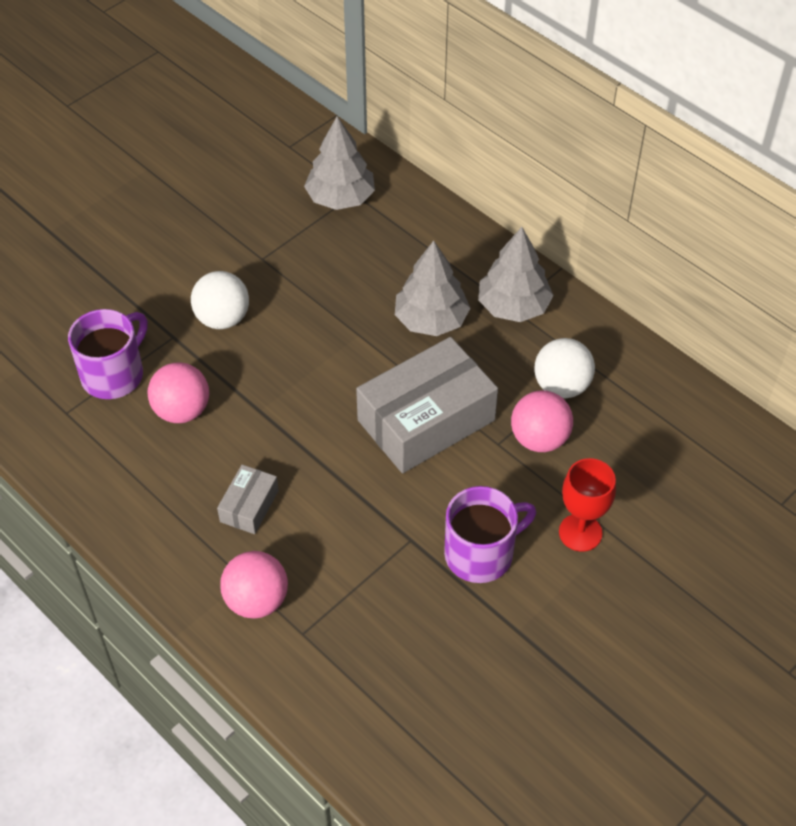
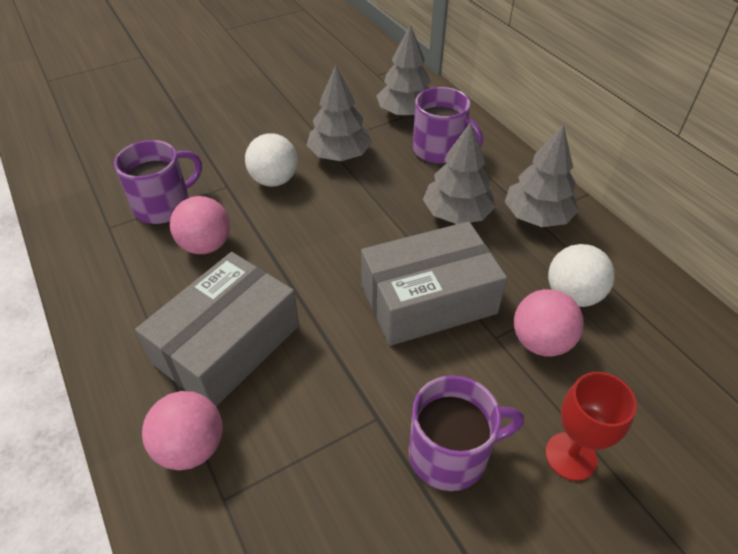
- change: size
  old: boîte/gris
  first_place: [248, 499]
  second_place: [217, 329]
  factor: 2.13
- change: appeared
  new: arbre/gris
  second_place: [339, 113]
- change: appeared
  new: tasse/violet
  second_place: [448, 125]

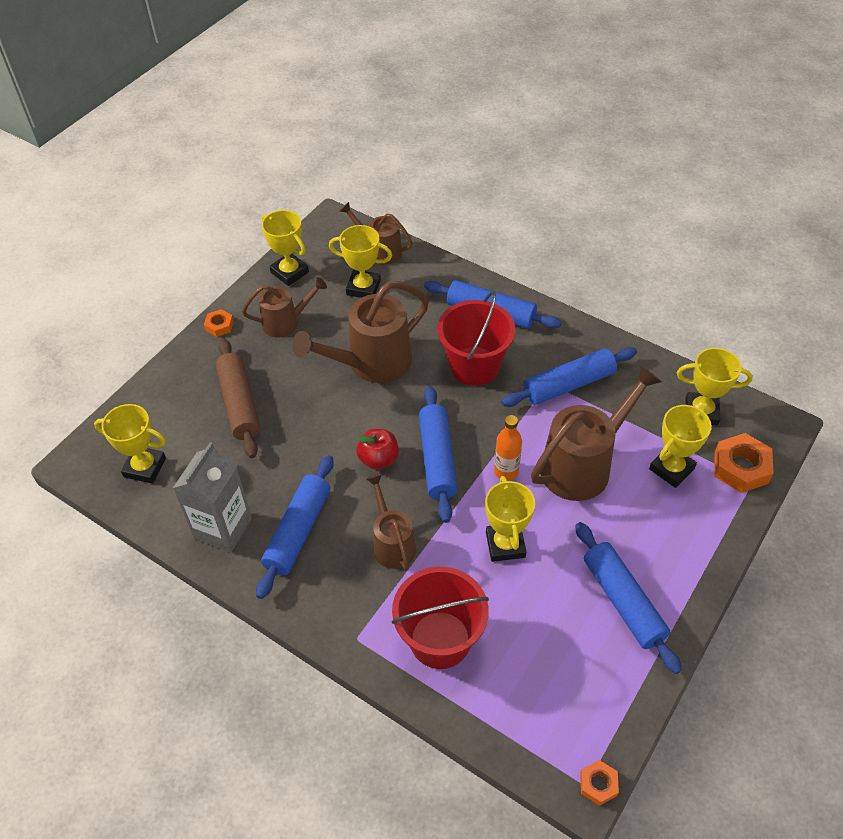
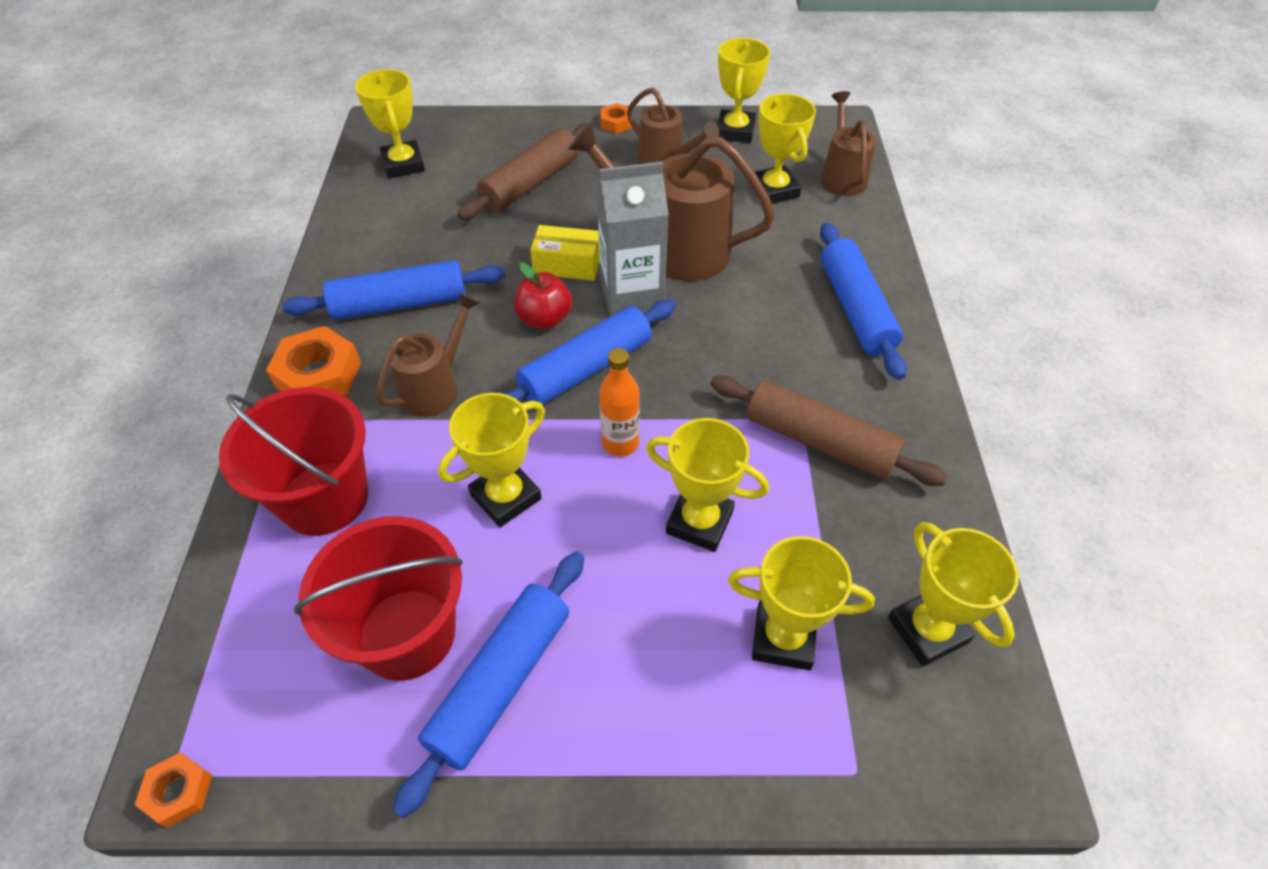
- change: relocated
  old: écrou/orange
  first_place: [744, 463]
  second_place: [313, 361]
- change: relocated
  old: seau/rouge
  first_place: [476, 338]
  second_place: [378, 598]
- change: appeared
  new: boîte/jaune
  second_place: [565, 253]
- change: relocated
  old: brique de lait/gris
  first_place: [212, 497]
  second_place: [632, 239]
- change: exchanged
  old: arrosoir/marron
  new: trophée/jaune
  first_place: [596, 433]
  second_place: [707, 485]
- change: colour
  old: rouleau à pâtisserie/bleu
  new: rouleau à pâtisserie/marron
  first_place: [569, 377]
  second_place: [829, 431]

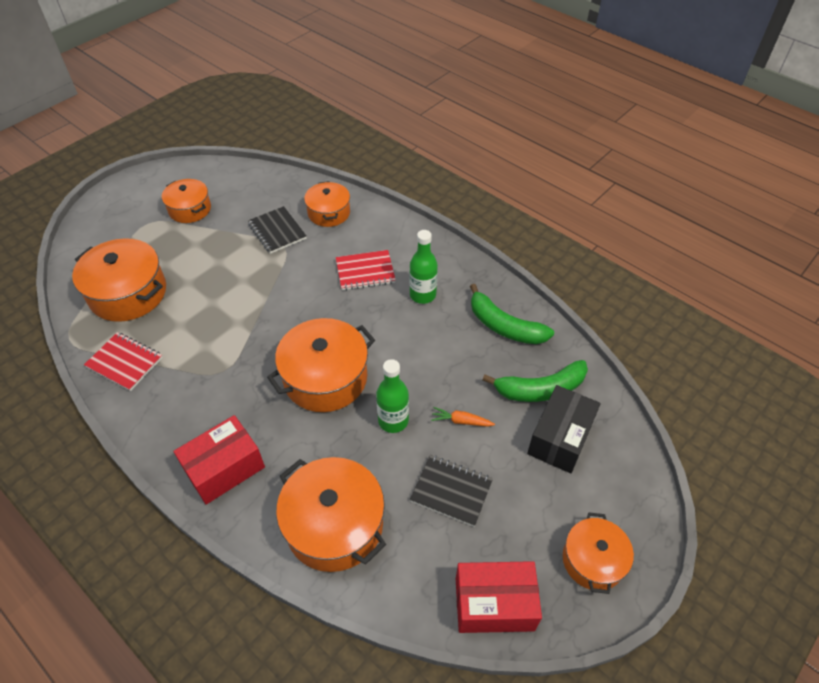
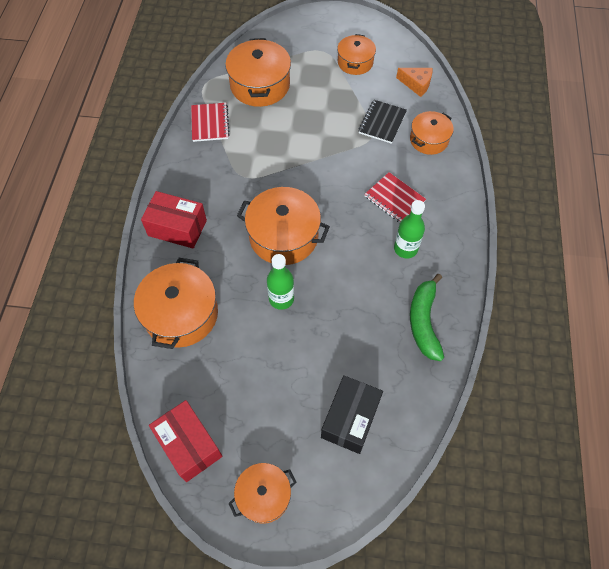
- change: spun
  old: boîte/noir
  first_place: [564, 429]
  second_place: [352, 414]
  degrees: -60
- change: appeared
  new: fromage/orange
  second_place: [414, 82]
- change: missing
  old: carnet/noir
  first_place: [451, 491]
- change: missing
  old: carotte/orange
  first_place: [463, 417]
- change: missing
  old: banane/vert
  first_place: [535, 381]

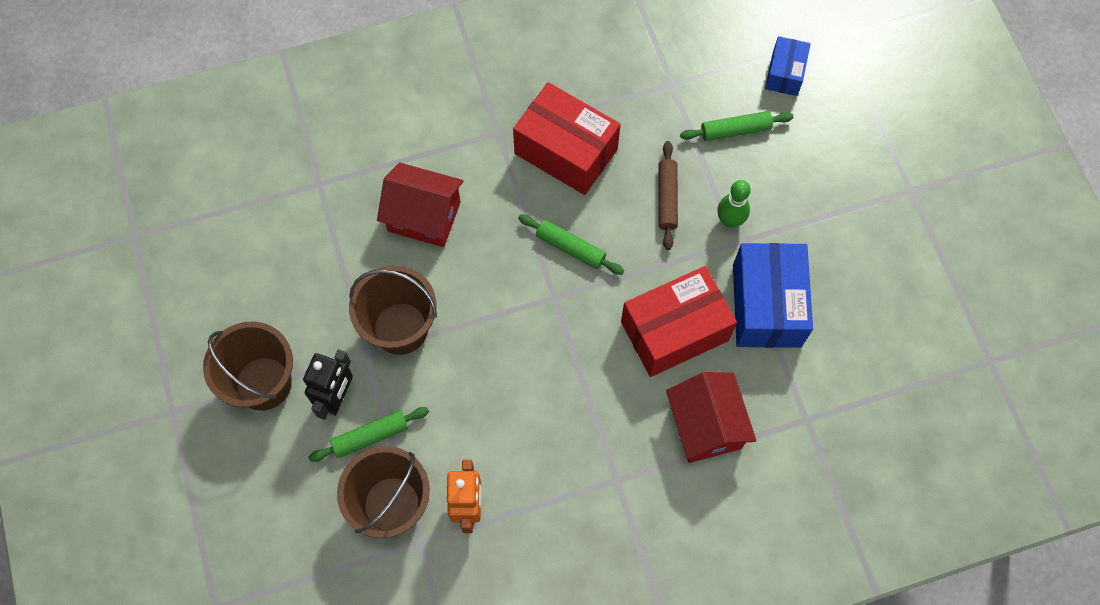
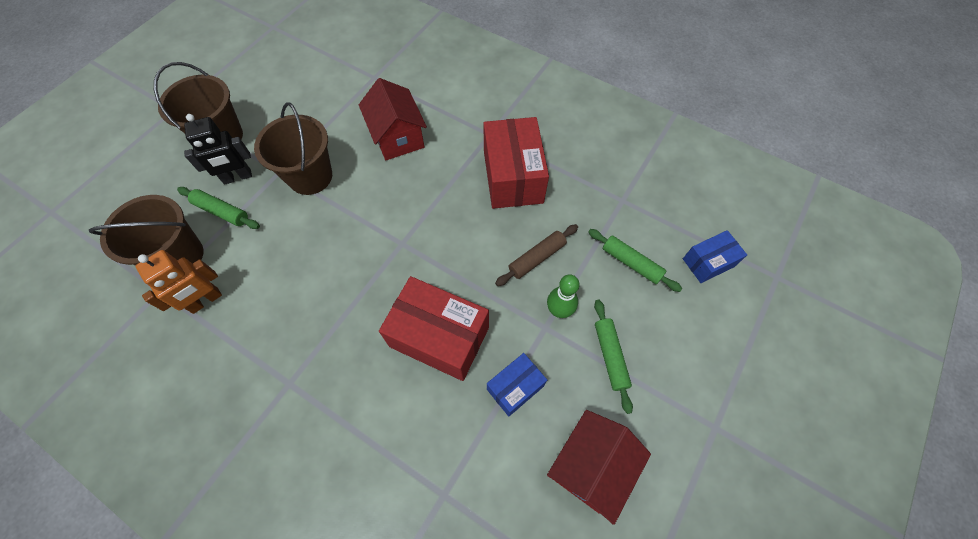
- change: size
  old: boîte/bleu
  first_place: [773, 295]
  second_place: [517, 384]
  factor: 0.55
- change: relocated
  old: maison/rouge
  first_place: [711, 417]
  second_place: [599, 467]
- change: relocated
  old: rouleau à pâtisserie/vert
  first_place: [571, 244]
  second_place: [613, 357]

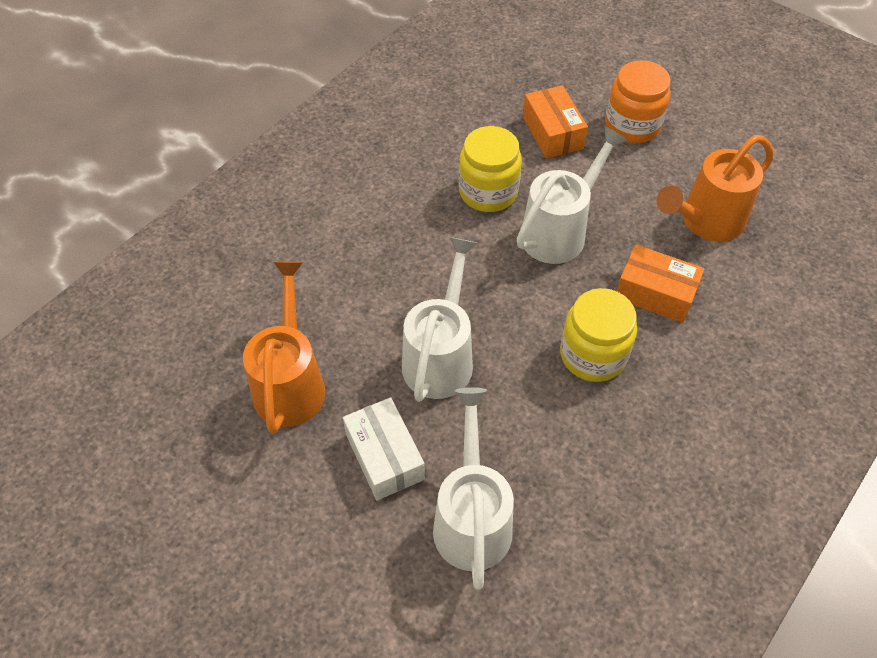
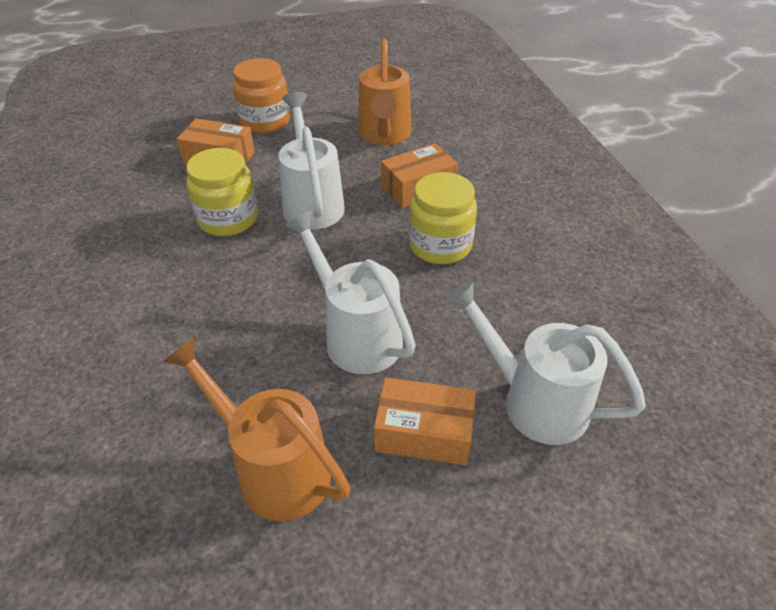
- change: colour
  old: boîte/blanc
  new: boîte/orange
  first_place: [384, 449]
  second_place: [425, 421]

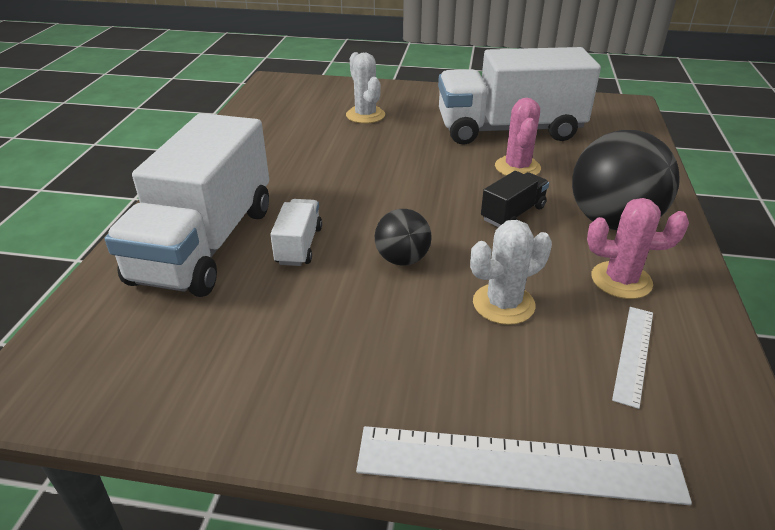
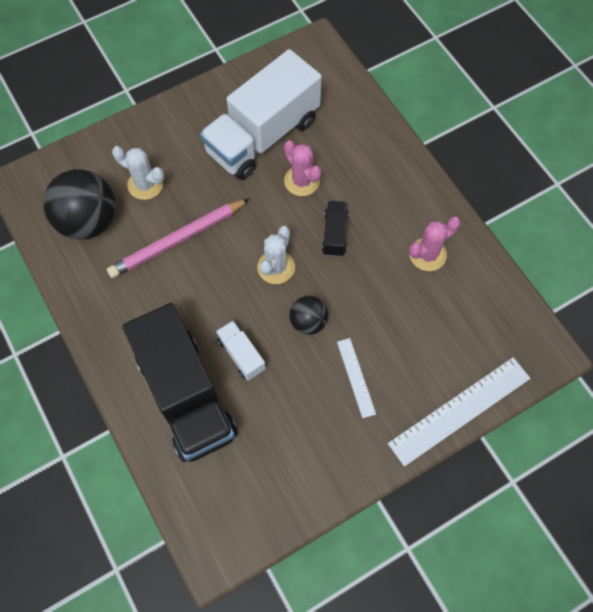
- change: relocated
  old: balle/noir
  first_place: [626, 180]
  second_place: [79, 204]
- change: appeared
  new: crayon/rose
  second_place: [178, 238]
- change: colour
  old: camion/blanc
  new: camion/noir
  first_place: [187, 205]
  second_place: [180, 382]
- change: relocated
  old: cactus/blanc
  first_place: [511, 272]
  second_place: [276, 255]
- change: relocated
  old: règle/blanc
  first_place: [632, 358]
  second_place: [356, 378]

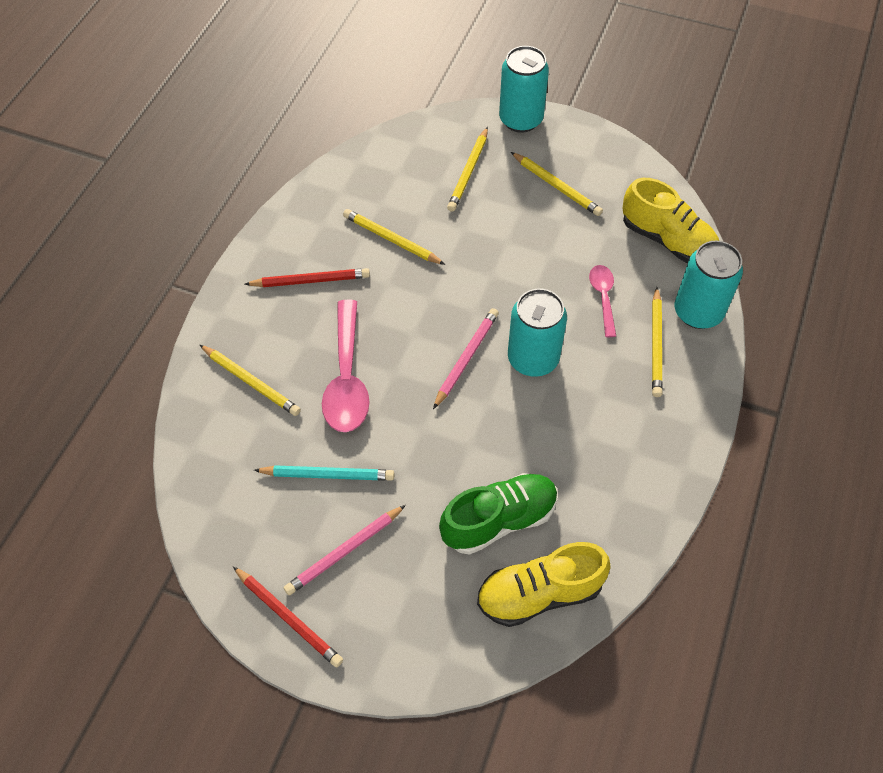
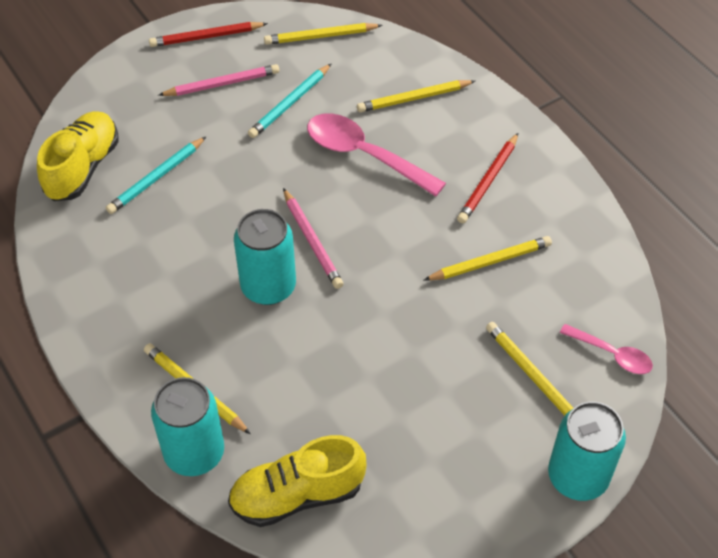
- change: exchanged
  old: chaussure/vert
  new: crayon/turquoise
  first_place: [498, 514]
  second_place: [156, 175]
- change: spun
  old: crayon/rose
  first_place: [345, 550]
  second_place: [218, 80]
  degrees: 75
- change: relocated
  old: crayon/jaune
  first_place: [557, 184]
  second_place: [323, 34]
- change: relocated
  old: cuillère/rose
  first_place: [602, 301]
  second_place: [606, 349]

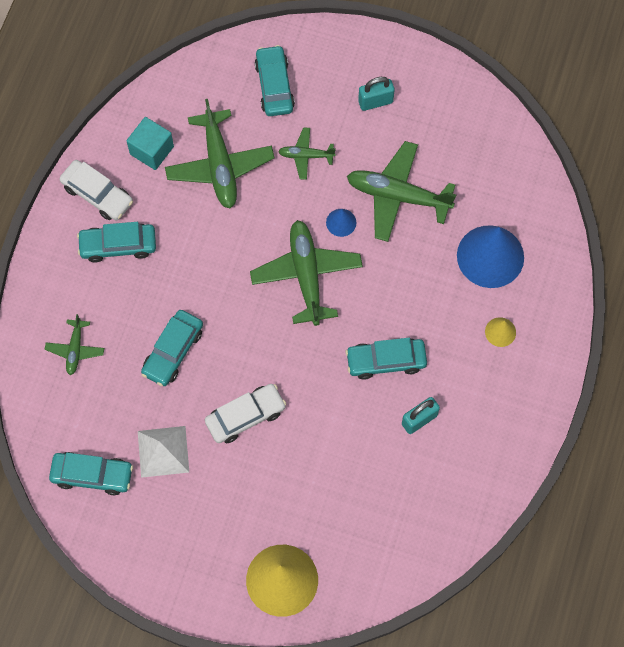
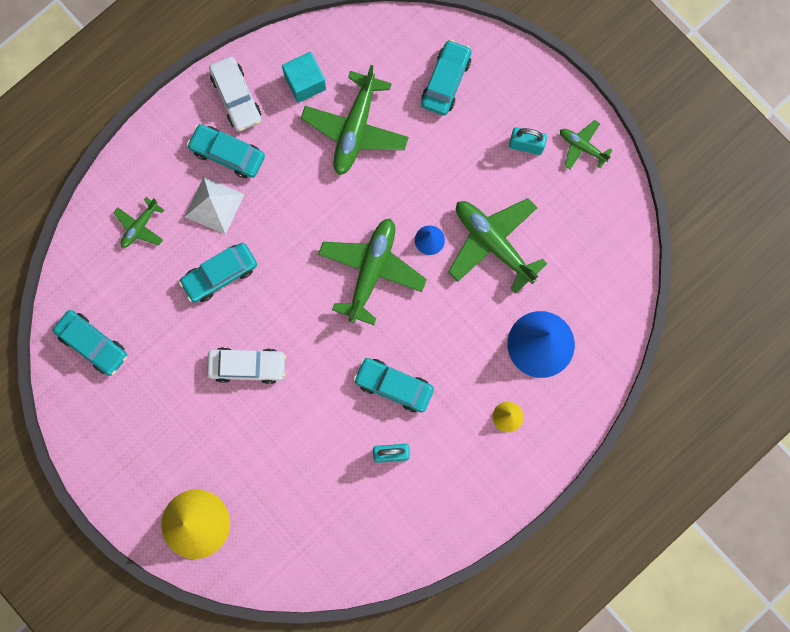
- change: relocated
  old: pyramide/blanc
  first_place: [163, 452]
  second_place: [215, 206]
- change: relocated
  old: avion/vert
  first_place: [307, 153]
  second_place: [586, 144]

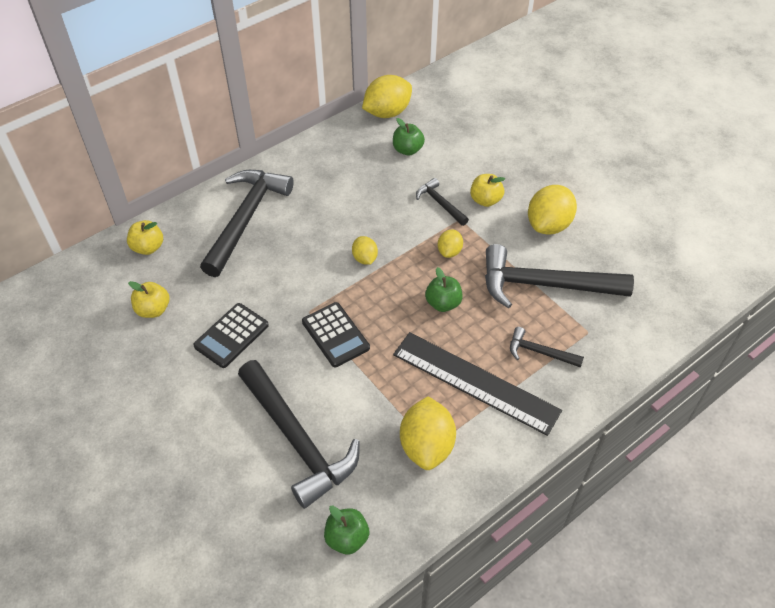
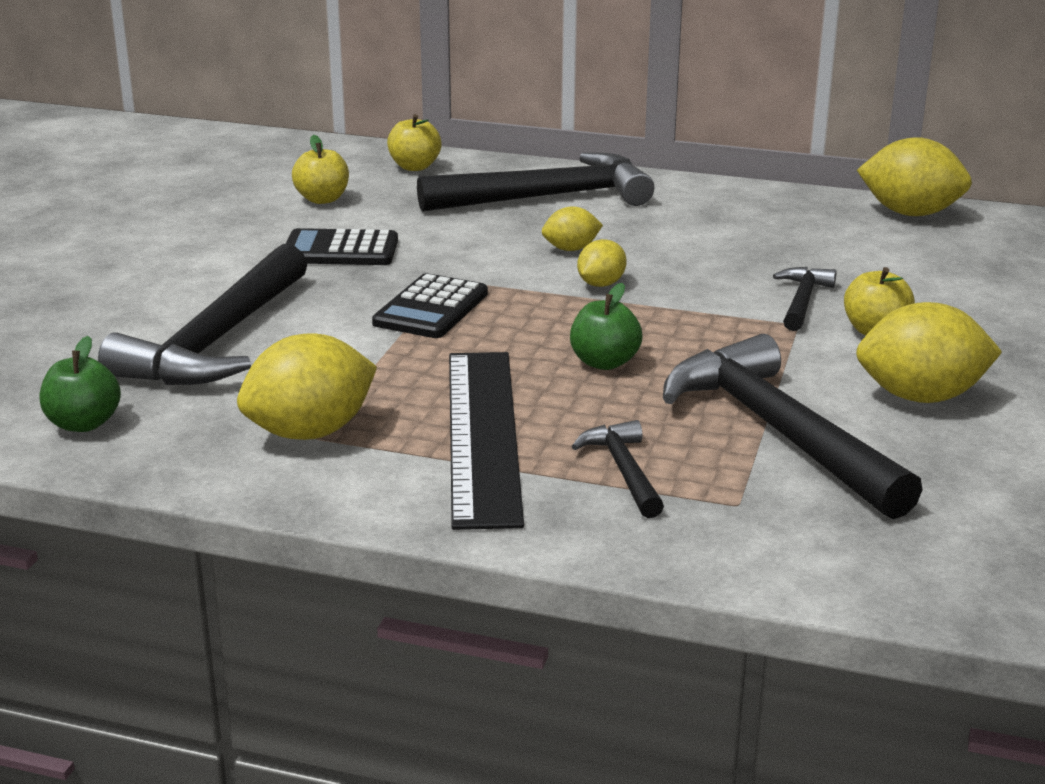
- change: relocated
  old: citron/jaune
  first_place: [450, 243]
  second_place: [572, 228]
- change: missing
  old: pomme/vert
  first_place: [409, 136]

